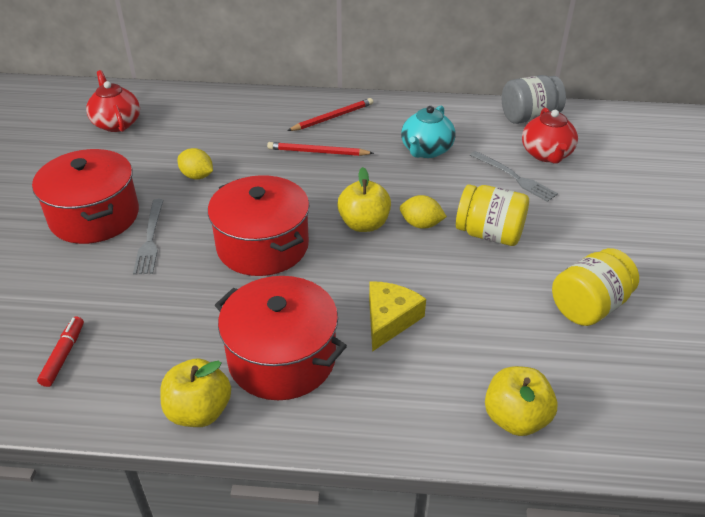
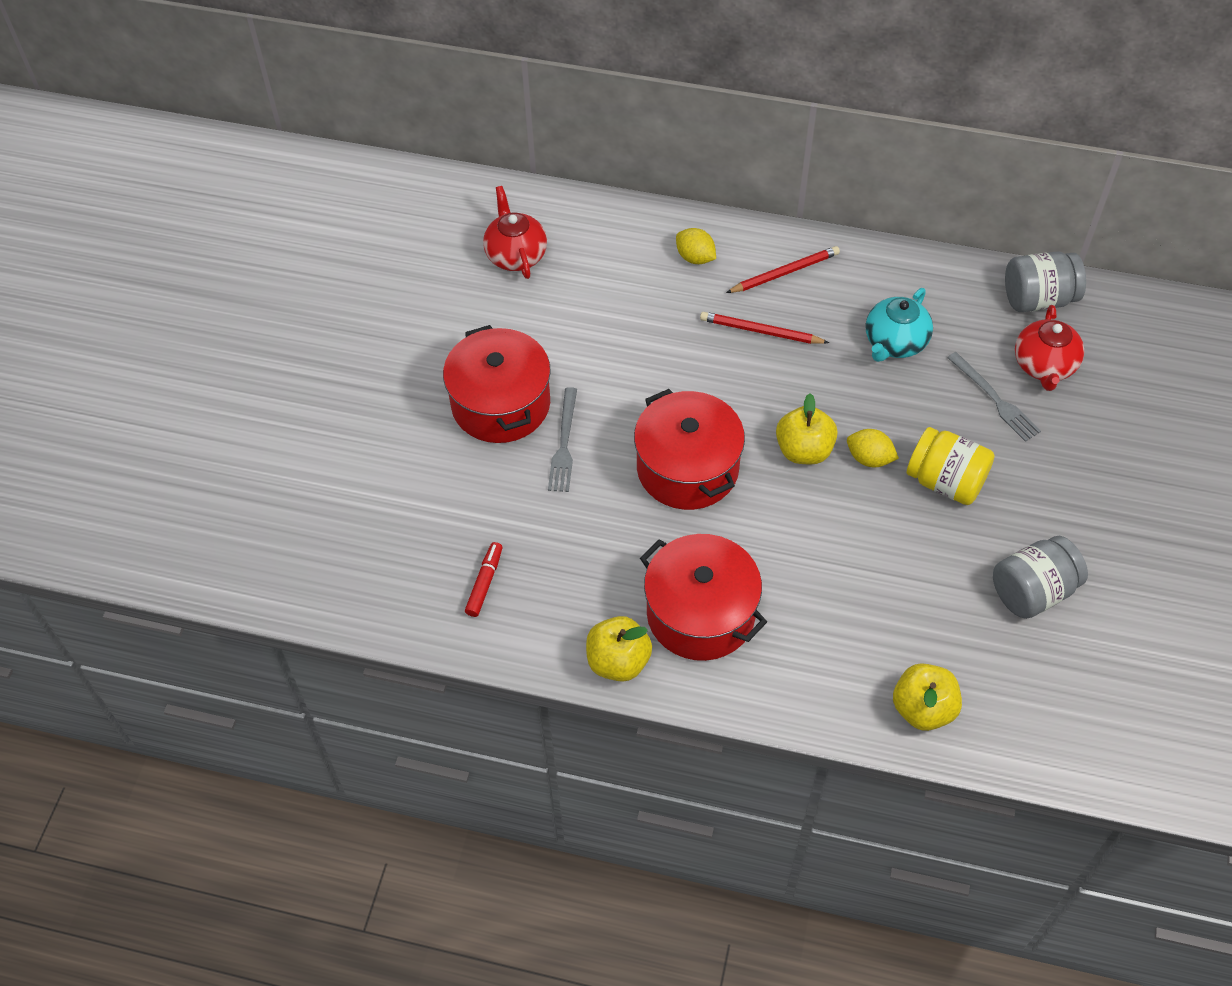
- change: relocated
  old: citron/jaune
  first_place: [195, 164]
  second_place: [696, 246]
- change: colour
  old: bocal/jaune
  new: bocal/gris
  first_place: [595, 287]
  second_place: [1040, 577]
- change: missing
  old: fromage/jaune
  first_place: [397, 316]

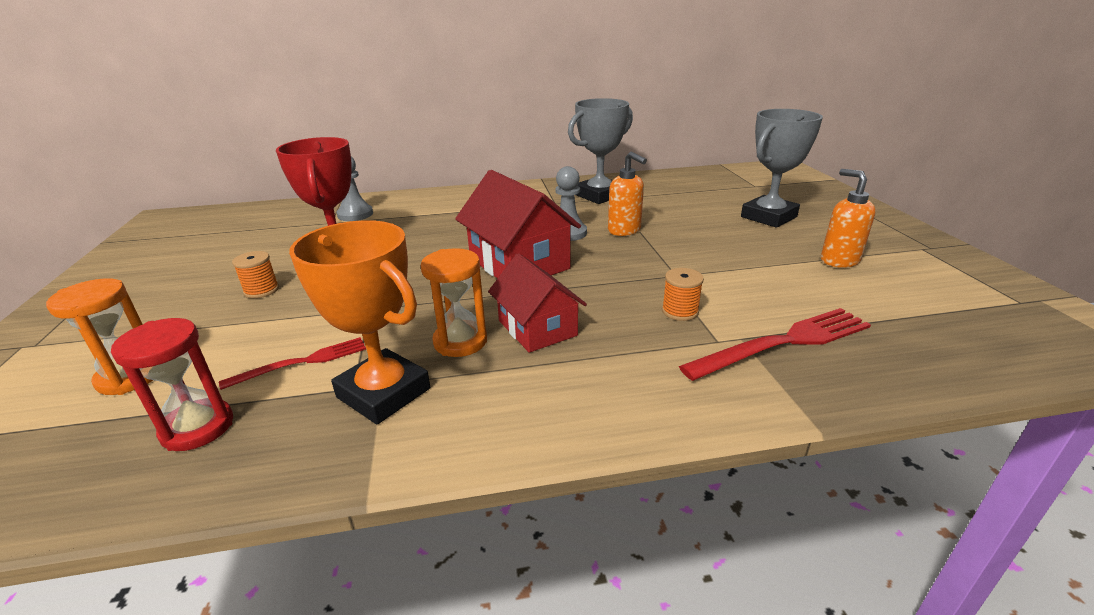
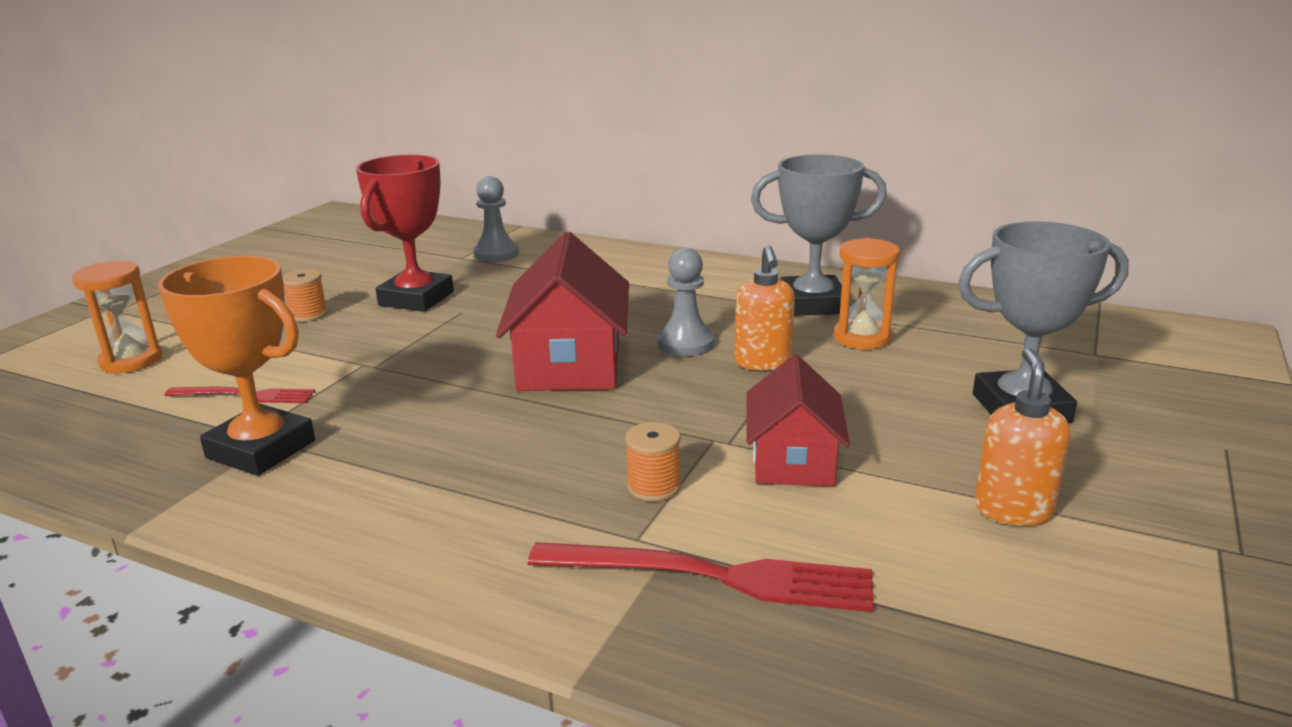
- change: spun
  old: trophée/orange
  first_place: [359, 322]
  second_place: [236, 366]
  degrees: -45
- change: relocated
  old: maison/rouge
  first_place: [537, 303]
  second_place: [798, 420]
- change: relocated
  old: sablier/orange
  first_place: [454, 302]
  second_place: [867, 293]
- change: missing
  old: sablier/rouge
  first_place: [172, 384]

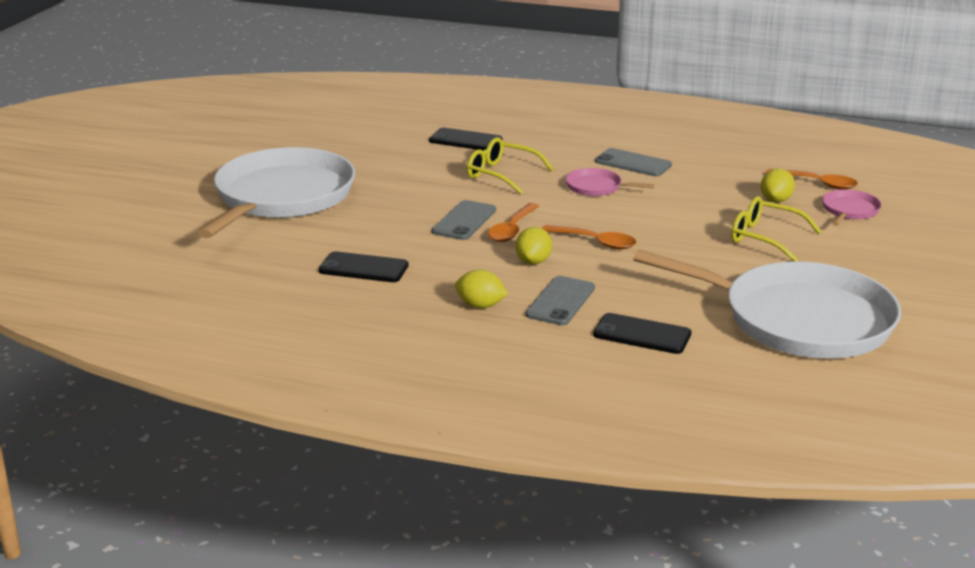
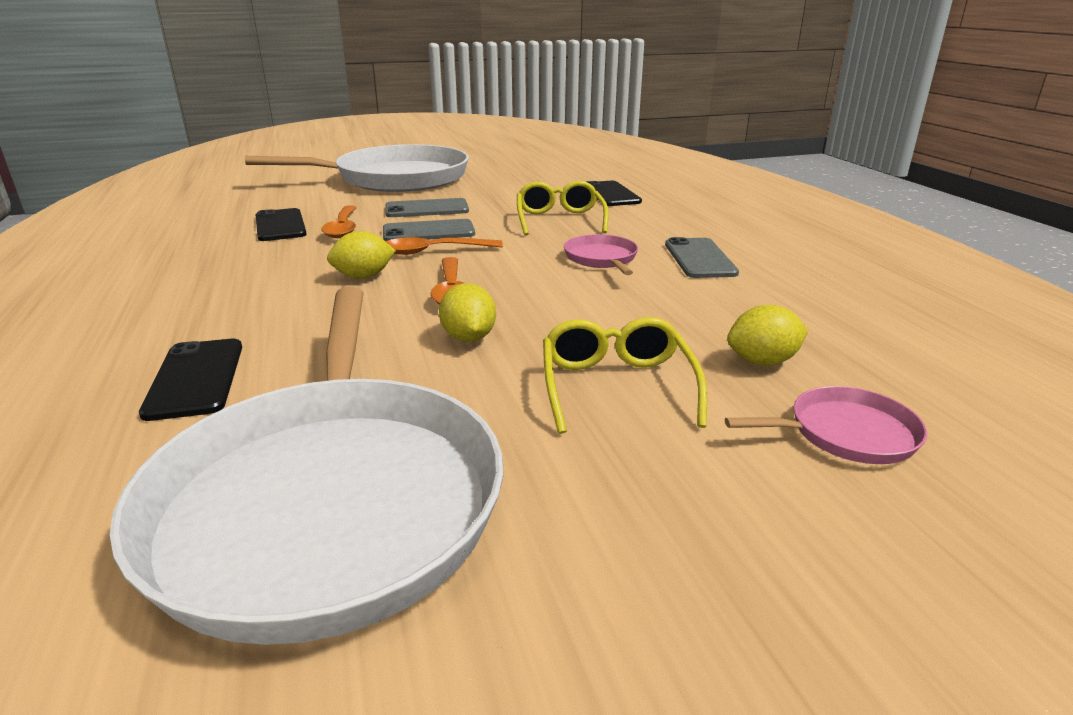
- change: relocated
  old: cuillère/orange
  first_place: [811, 179]
  second_place: [339, 221]
- change: relocated
  old: téléphone/gris
  first_place: [560, 300]
  second_place: [427, 207]
- change: relocated
  old: citron/jaune
  first_place: [481, 289]
  second_place: [467, 312]

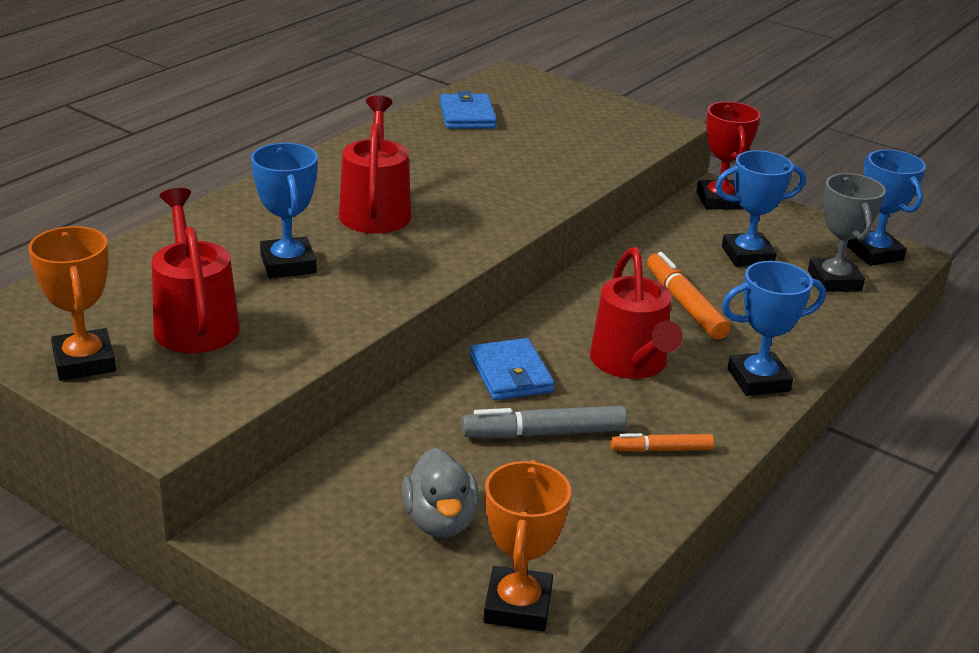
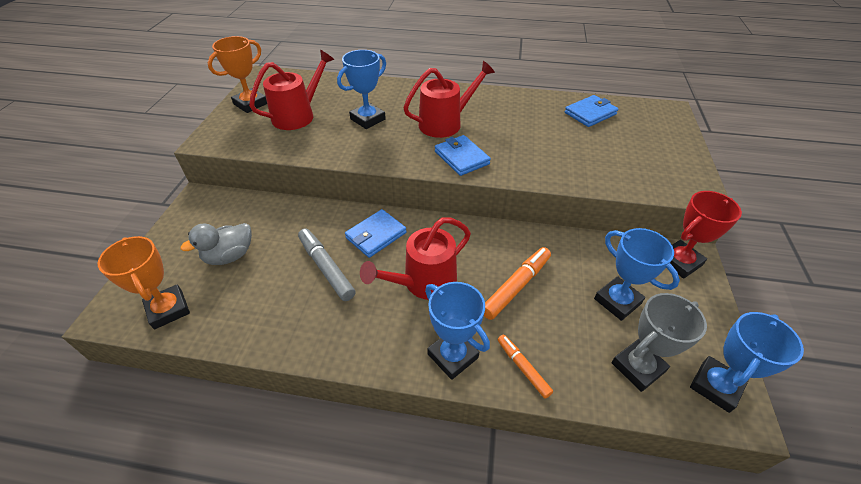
- change: spun
  old: trophée/orange
  first_place: [527, 546]
  second_place: [144, 283]
  degrees: 75
- change: appeared
  new: portefeuille/bleu
  second_place: [463, 155]
- change: relocated
  old: feutre/orange
  first_place: [662, 442]
  second_place: [525, 367]

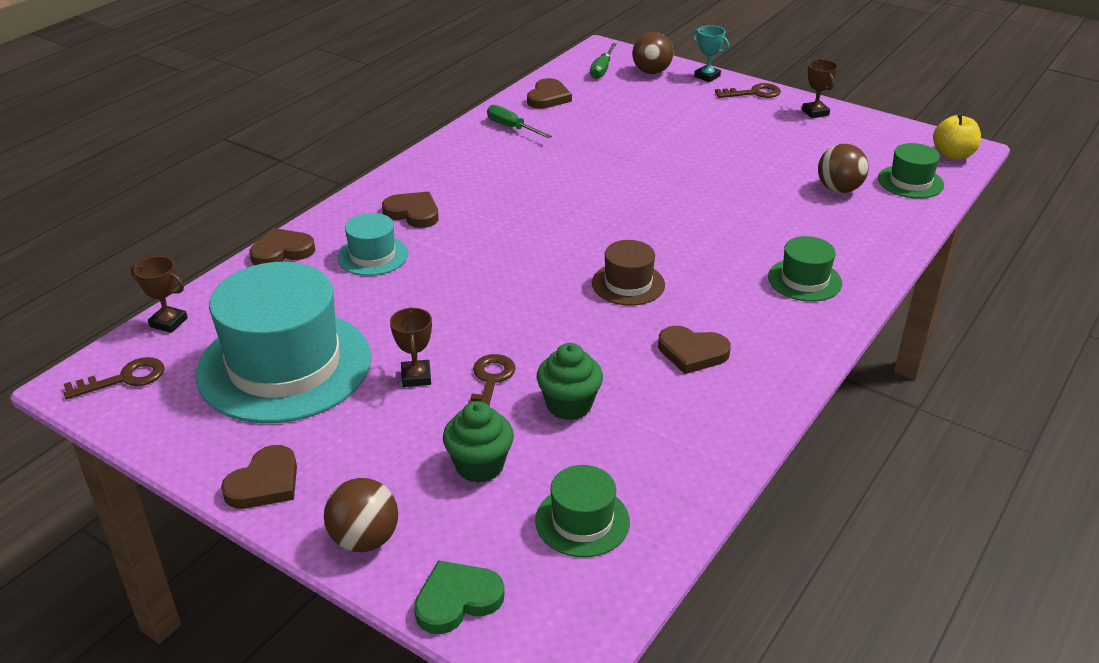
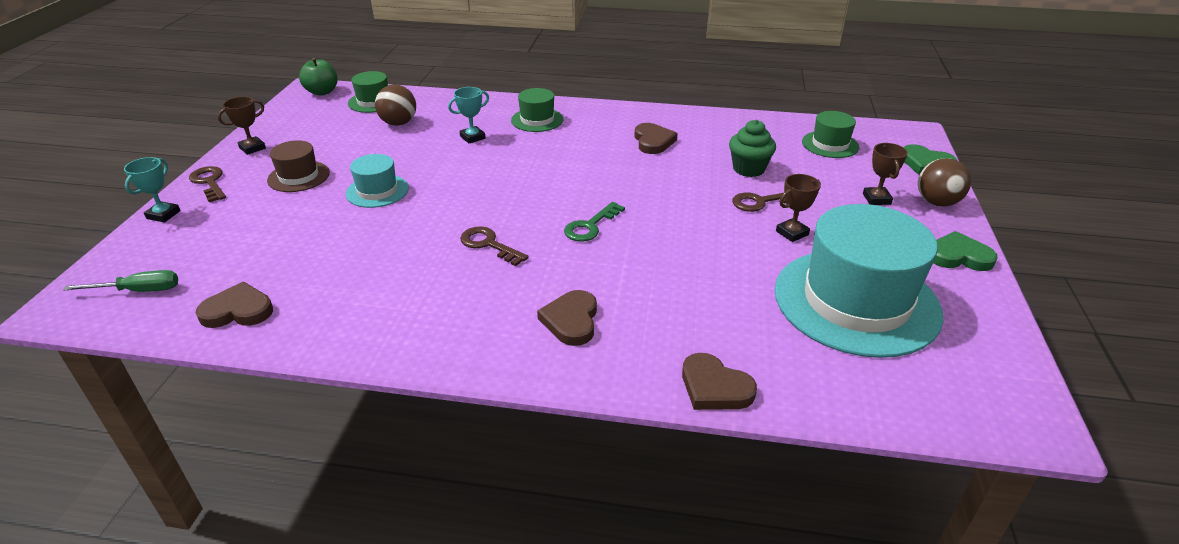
- change: relocated
  old: chapeau/marron
  first_place: [628, 273]
  second_place: [298, 166]
- change: colour
  old: pomme/jaune
  new: pomme/vert
  first_place: [957, 136]
  second_place: [318, 77]
- change: relocated
  old: chapeau/turquoise
  first_place: [372, 244]
  second_place: [377, 181]
- change: appeared
  new: trophée/turquoise
  second_place: [468, 115]
- change: relocated
  old: clé/marron
  first_place: [114, 378]
  second_place: [494, 246]
- change: appeared
  new: clé/vert
  second_place: [594, 222]
- change: relocated
  old: trophée/marron
  first_place: [159, 294]
  second_place: [885, 174]
- change: colour
  old: cœur/marron
  new: cœur/vert
  first_place: [259, 477]
  second_place: [965, 251]
- change: missing
  old: muffin/vert
  first_place: [478, 442]
- change: missing
  old: tournevis/vert
  first_place: [519, 121]
- change: missing
  old: balle/marron
  first_place: [652, 53]

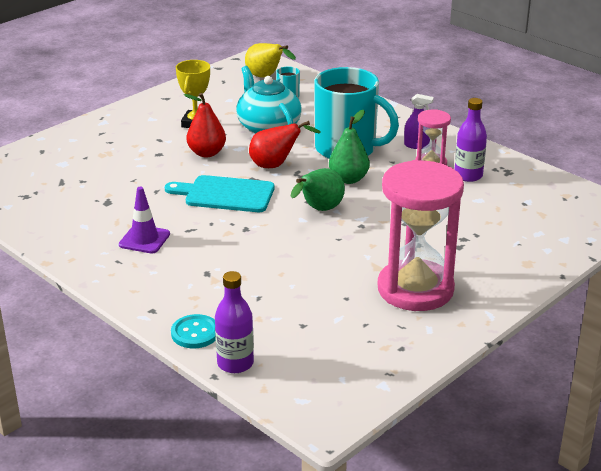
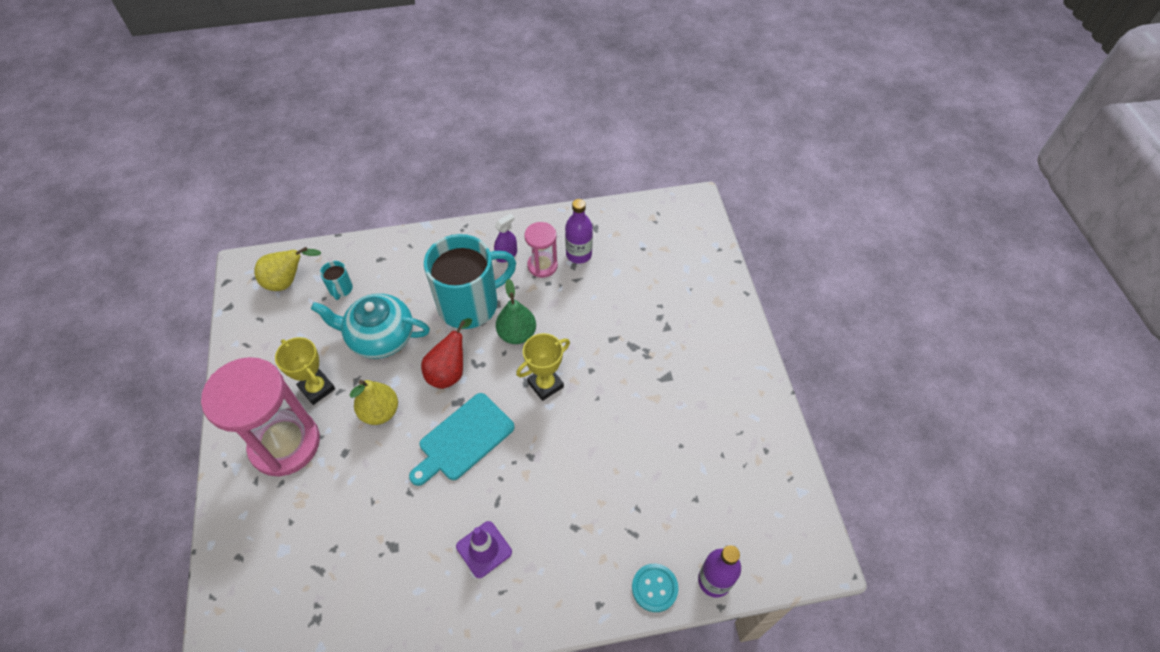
- change: relocated
  old: sablier/rose
  first_place: [420, 235]
  second_place: [260, 416]
- change: colour
  old: poire/rouge
  new: poire/jaune
  first_place: [205, 125]
  second_place: [374, 402]
- change: exchanged
  old: poire/vert
  new: trophée/jaune
  first_place: [318, 189]
  second_place: [543, 367]

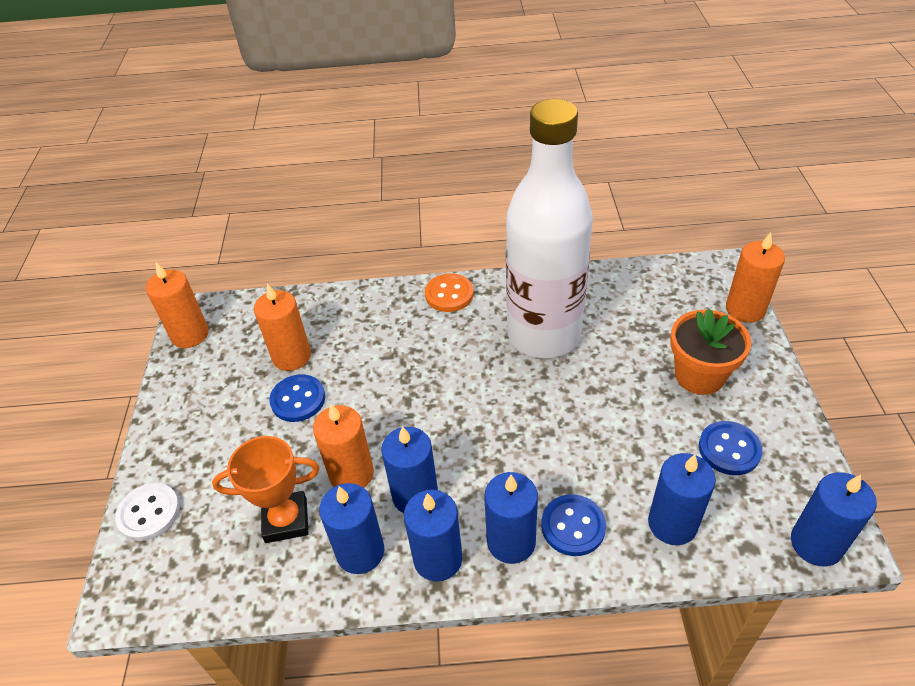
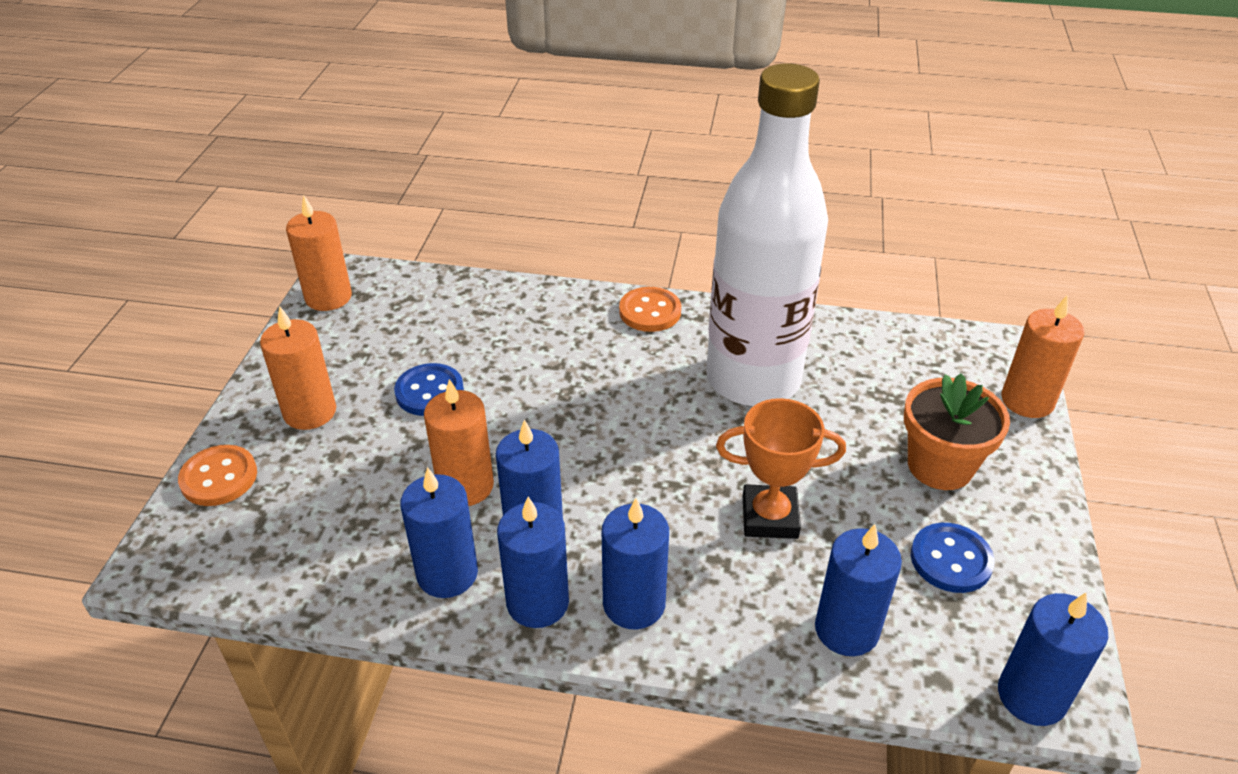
- change: colour
  old: bouton/blanc
  new: bouton/orange
  first_place: [147, 512]
  second_place: [217, 475]
- change: relocated
  old: bougie/orange
  first_place: [282, 327]
  second_place: [298, 368]
- change: relocated
  old: trophée/orange
  first_place: [266, 489]
  second_place: [781, 468]
- change: missing
  old: bouton/bleu
  first_place: [573, 525]

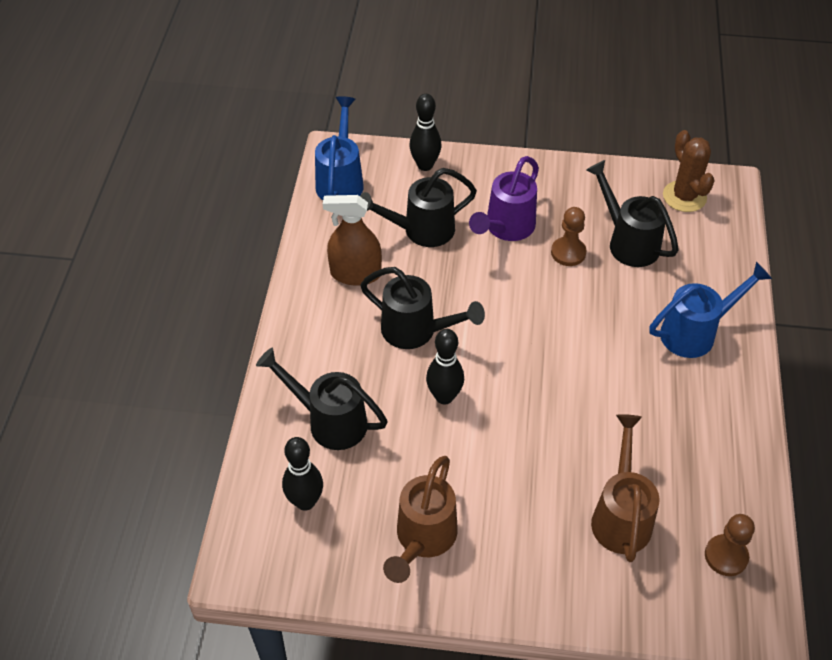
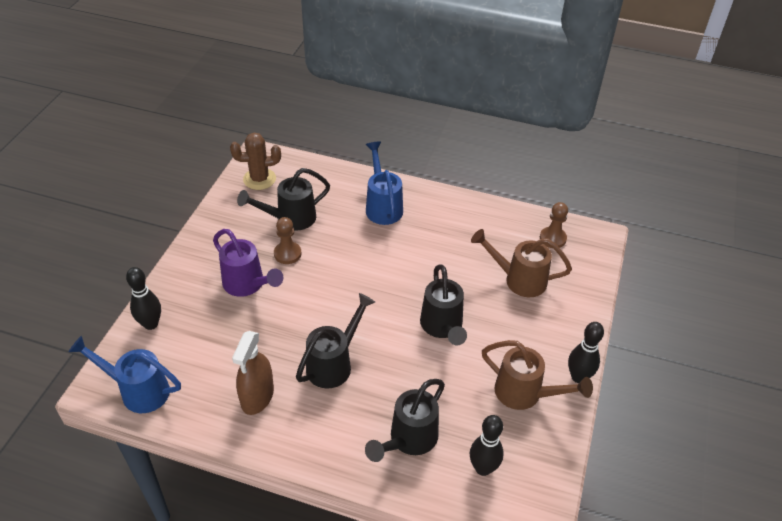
- change: relocated
  old: arrosoir/noir
  first_place: [418, 207]
  second_place: [443, 304]
- change: relocated
  old: quille/noir
  first_place: [445, 367]
  second_place: [586, 352]

